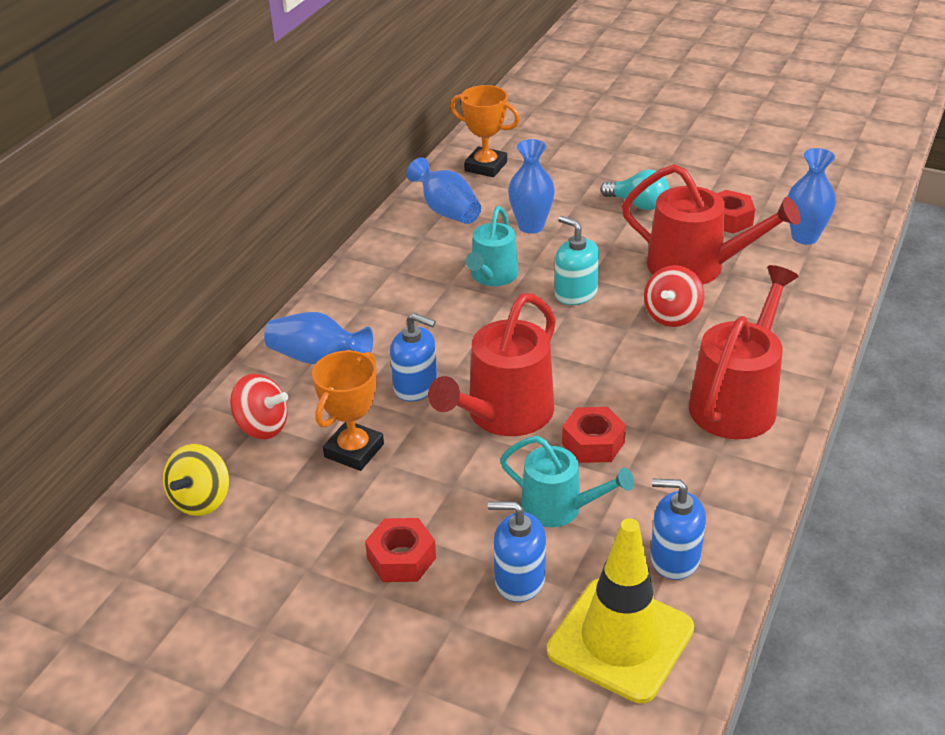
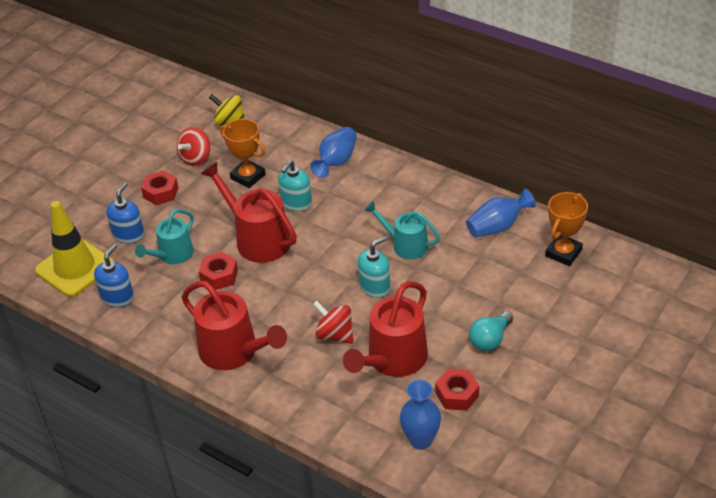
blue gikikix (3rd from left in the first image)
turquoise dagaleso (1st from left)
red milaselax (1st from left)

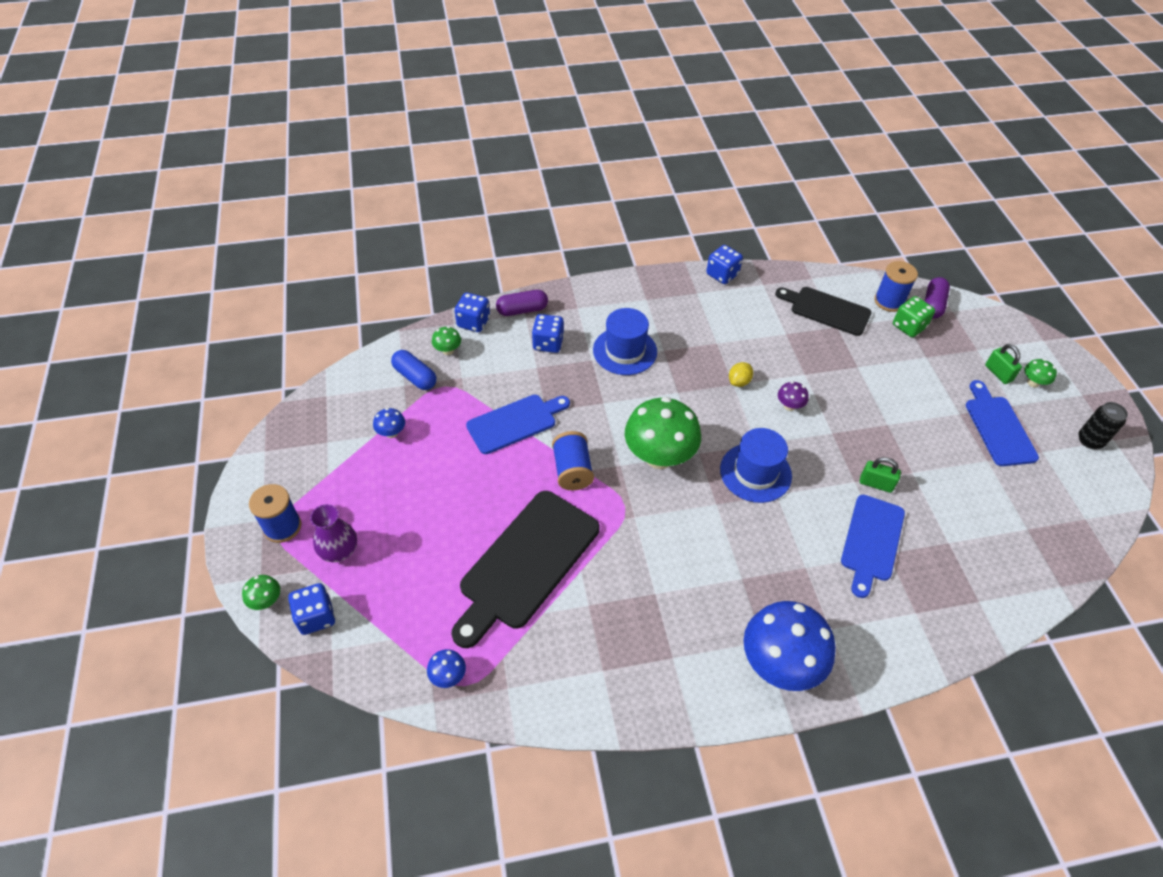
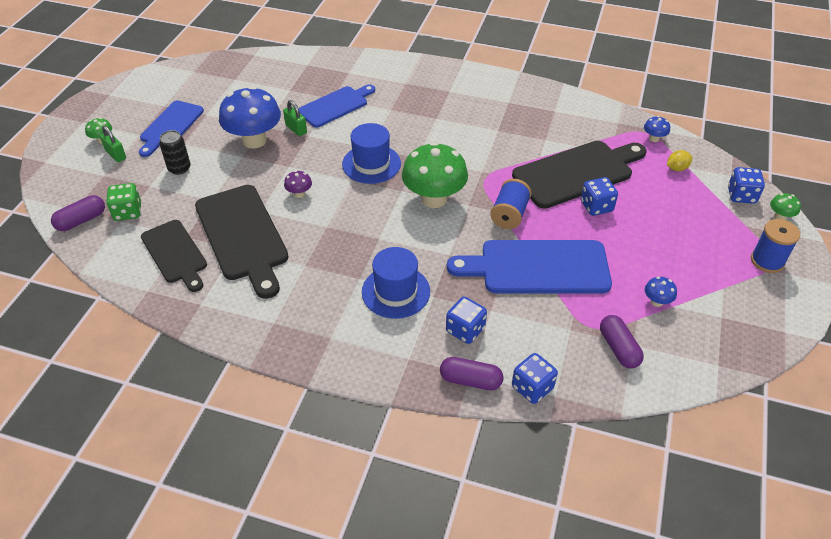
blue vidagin (3rd from left)
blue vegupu (3rd from left in the first image)
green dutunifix (2nd from left in the first image)
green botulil (1st from left)
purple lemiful (3rd from left)
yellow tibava
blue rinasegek (3rd from left)
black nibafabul
purple gikikix
blue dutunifix (1st from left)
black rinasegek (2nd from left)

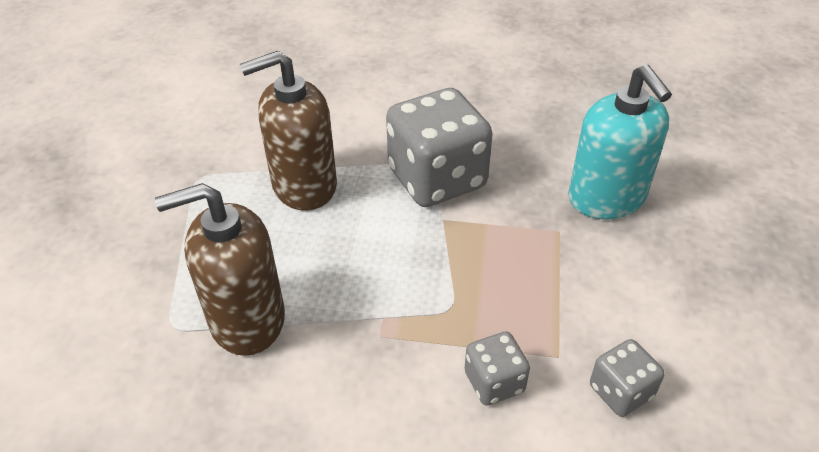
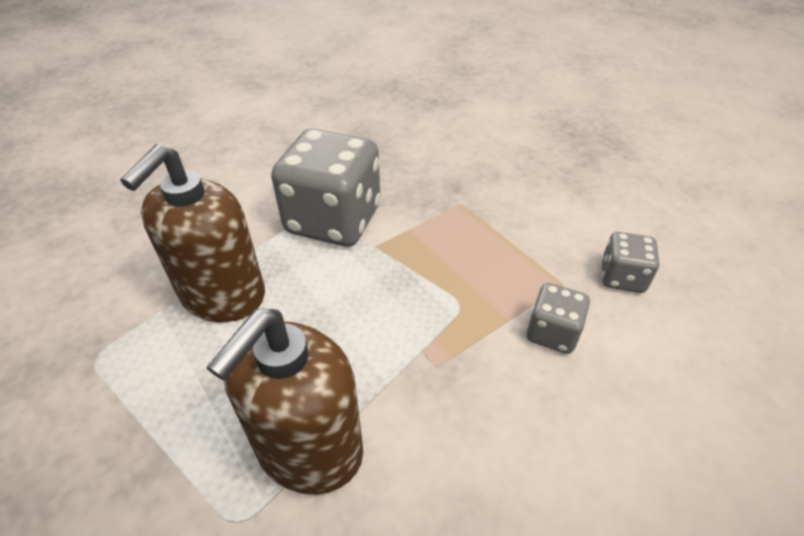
turquoise dagaleso

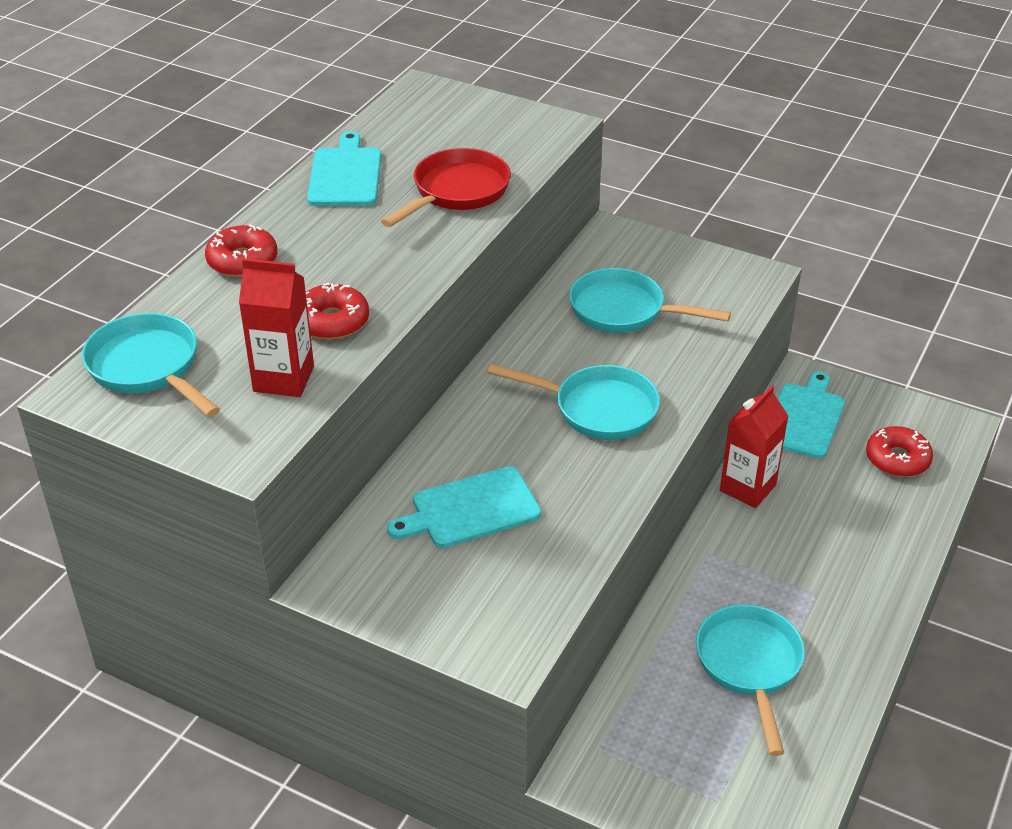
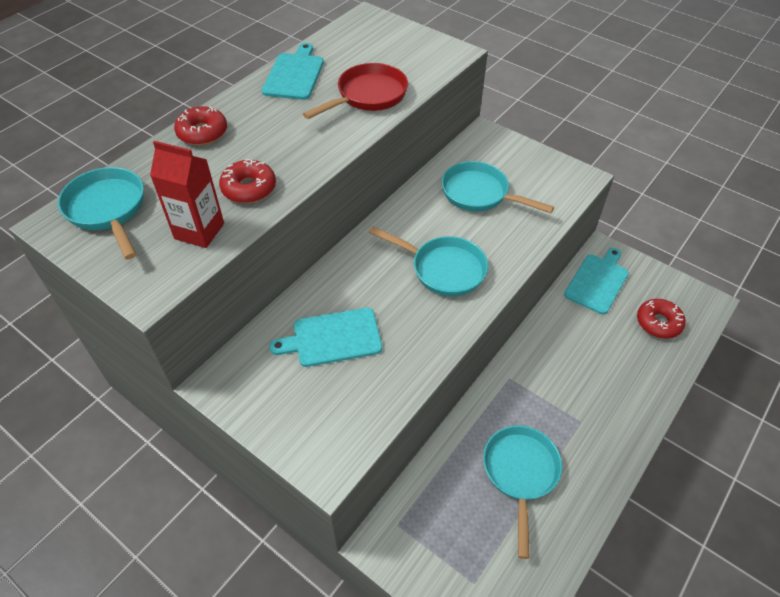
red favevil (2nd from left in the first image)

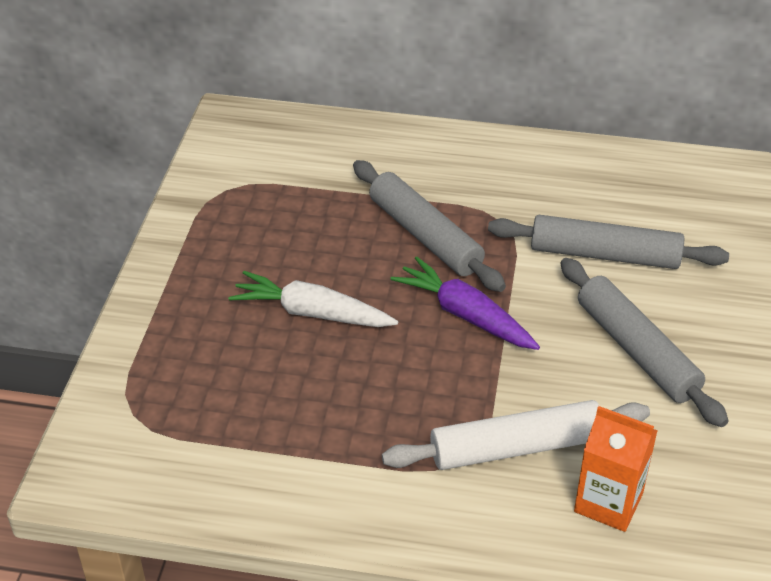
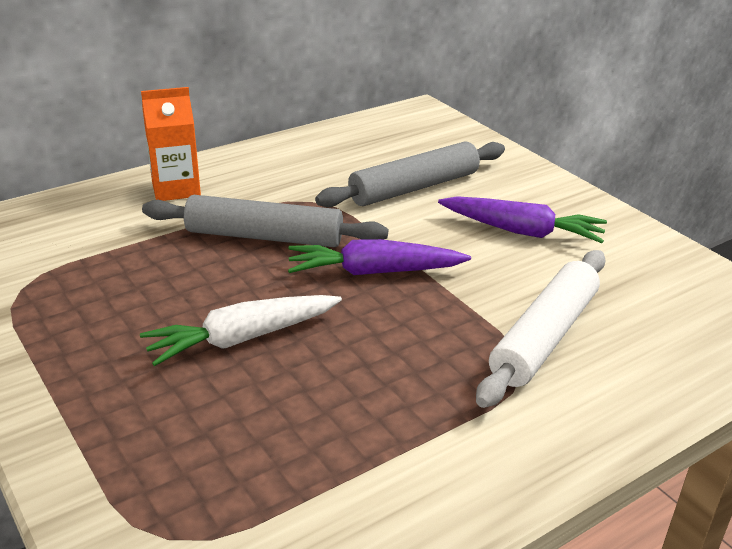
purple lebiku (2nd from left)
orange favevil

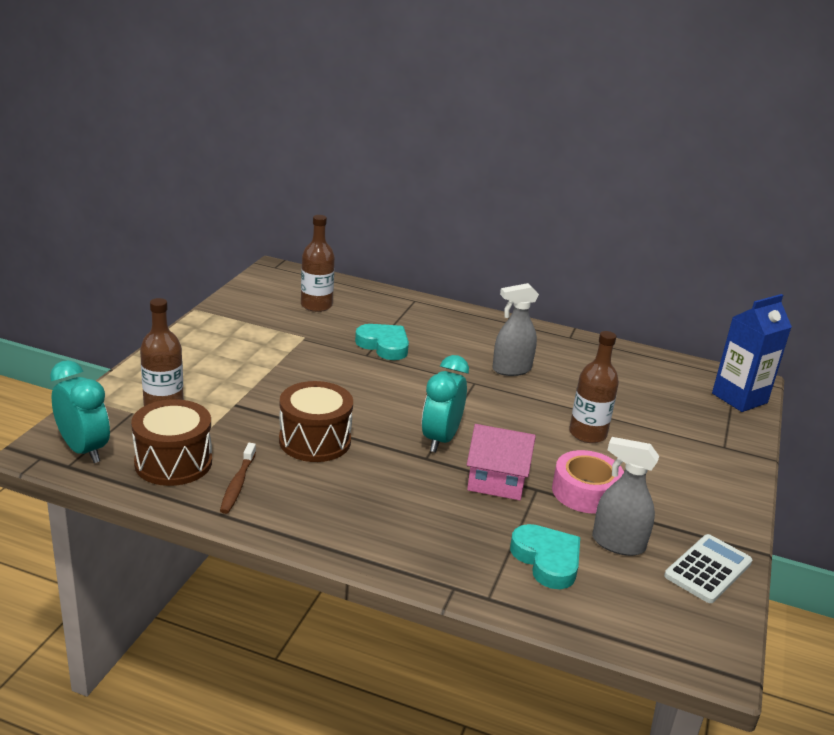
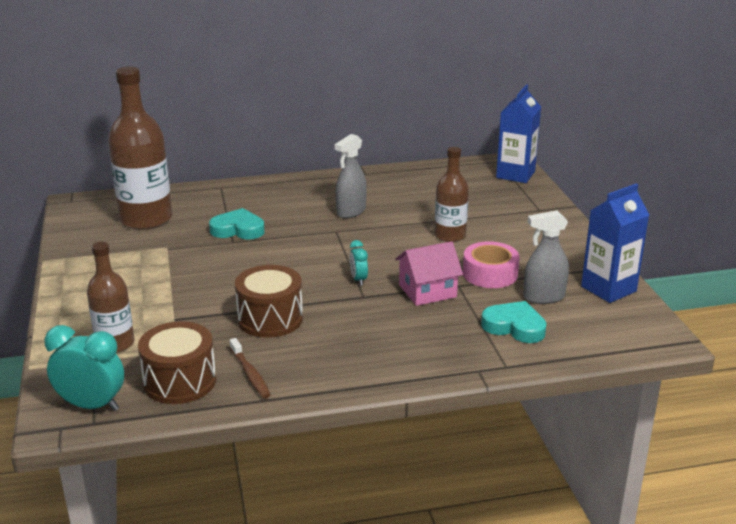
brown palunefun (2nd from left)
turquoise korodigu (2nd from left)
blue favevil (2nd from left)

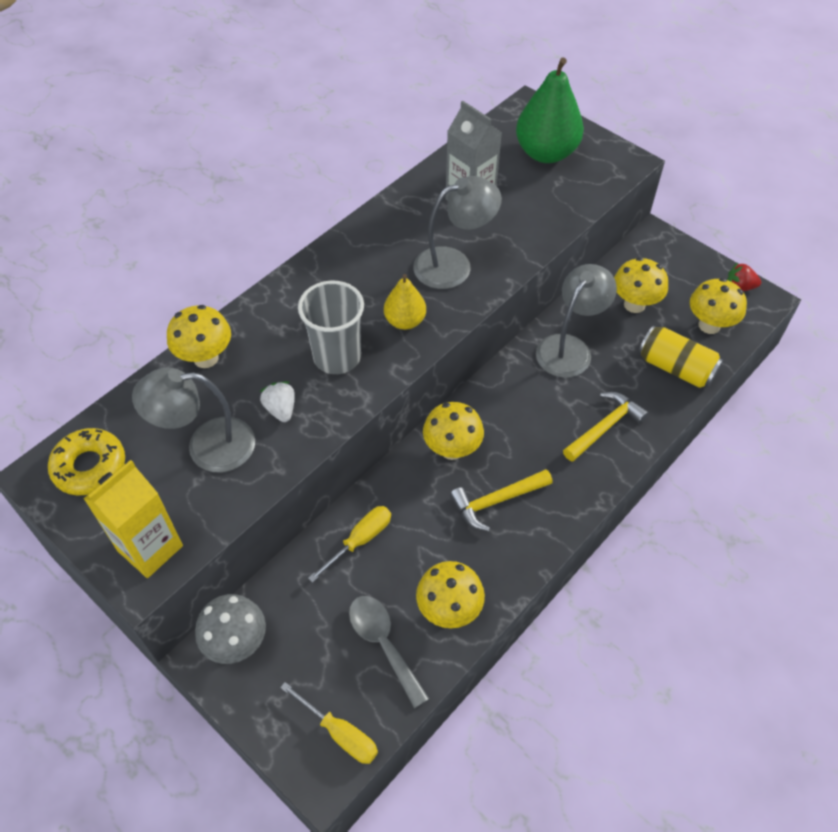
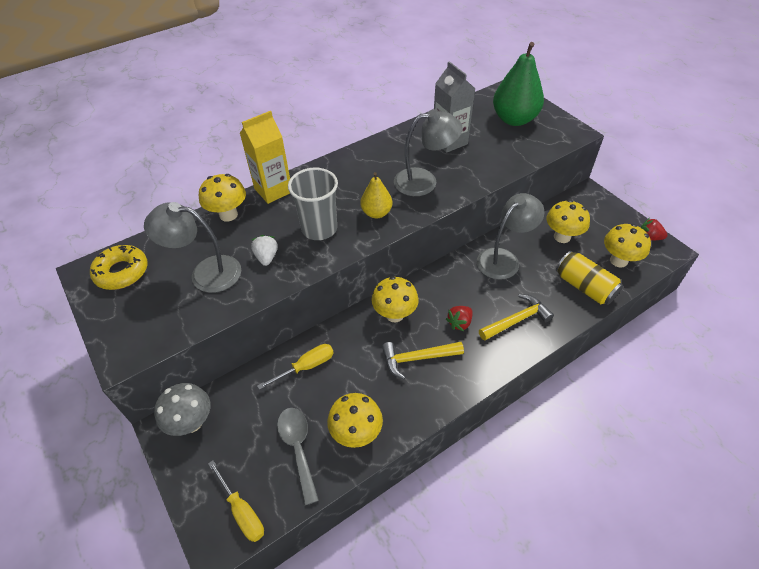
yellow favevil
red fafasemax (1st from left)

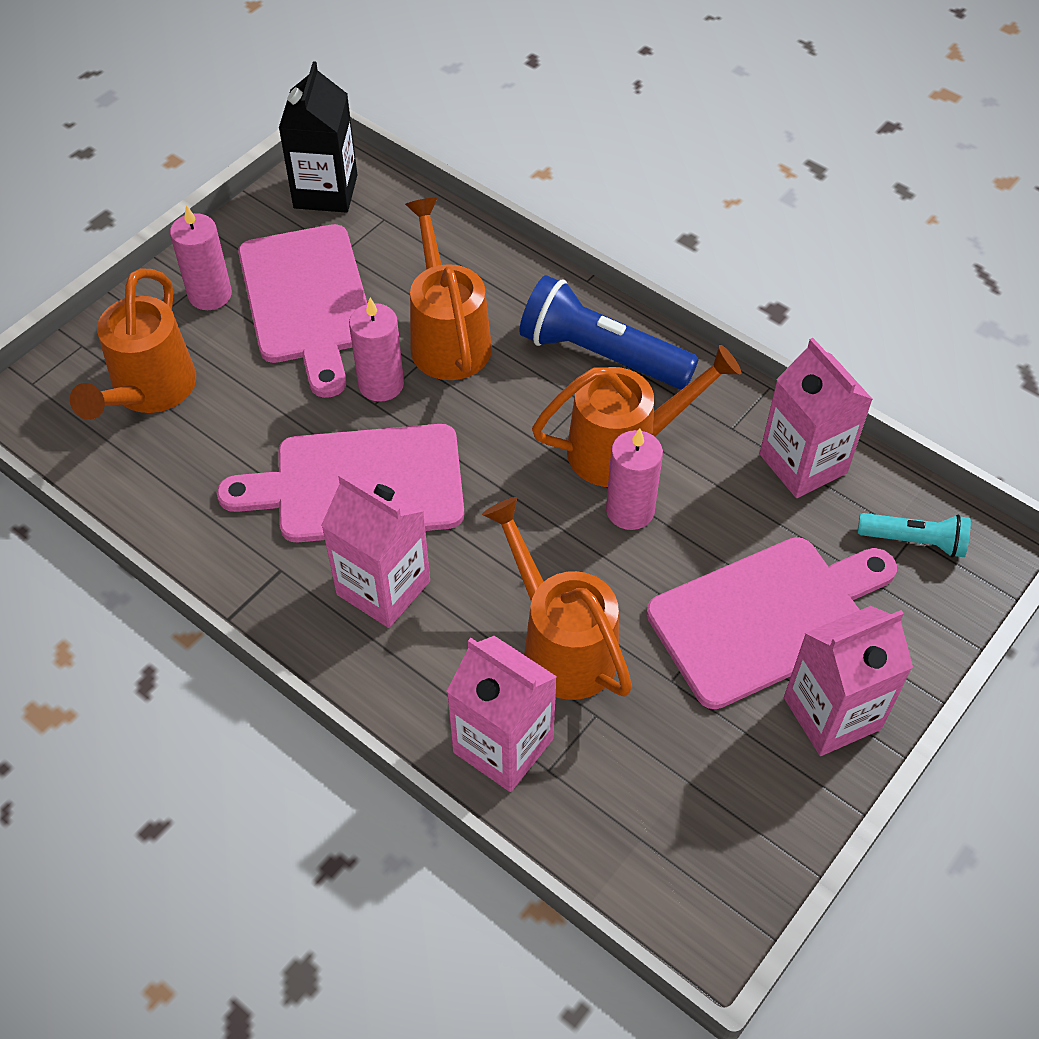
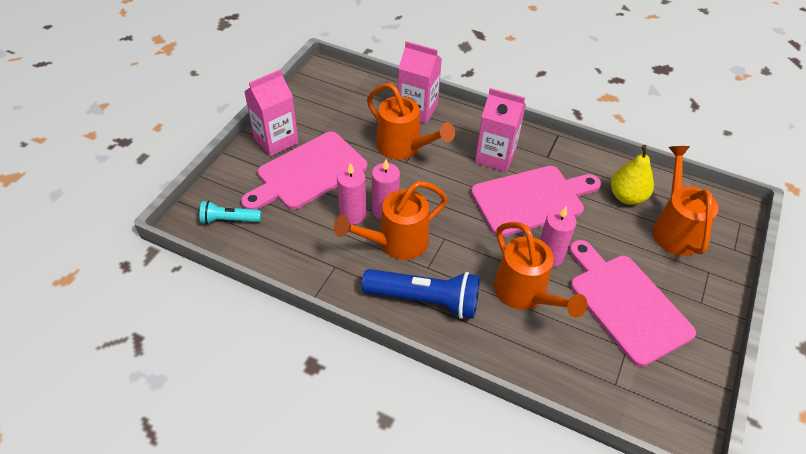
black favevil
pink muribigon (1st from left)
pink favevil (3rd from left in the first image)
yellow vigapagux

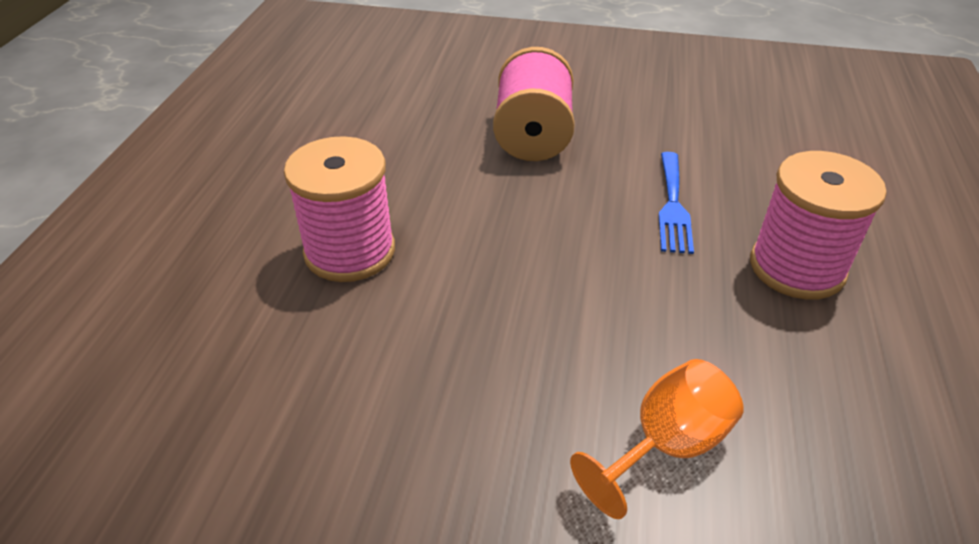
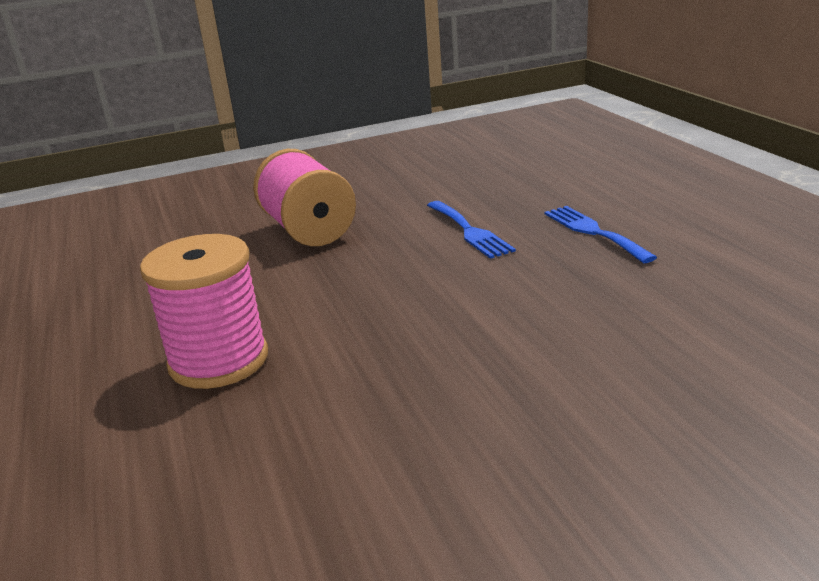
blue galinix (2nd from left)
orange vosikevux

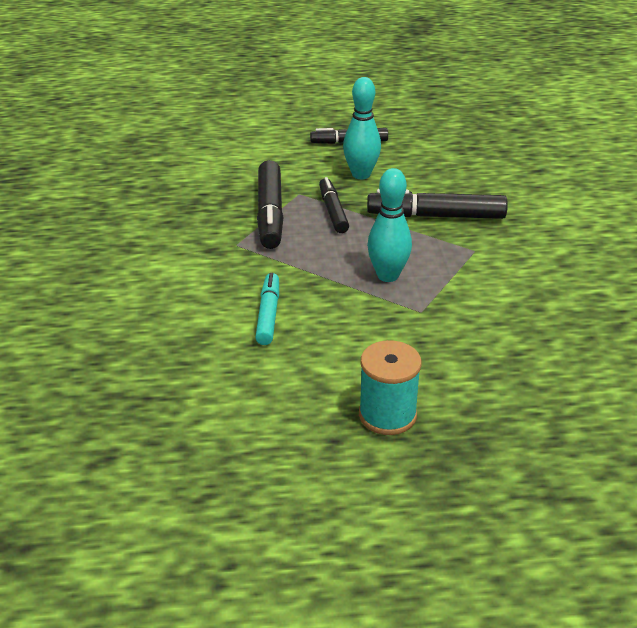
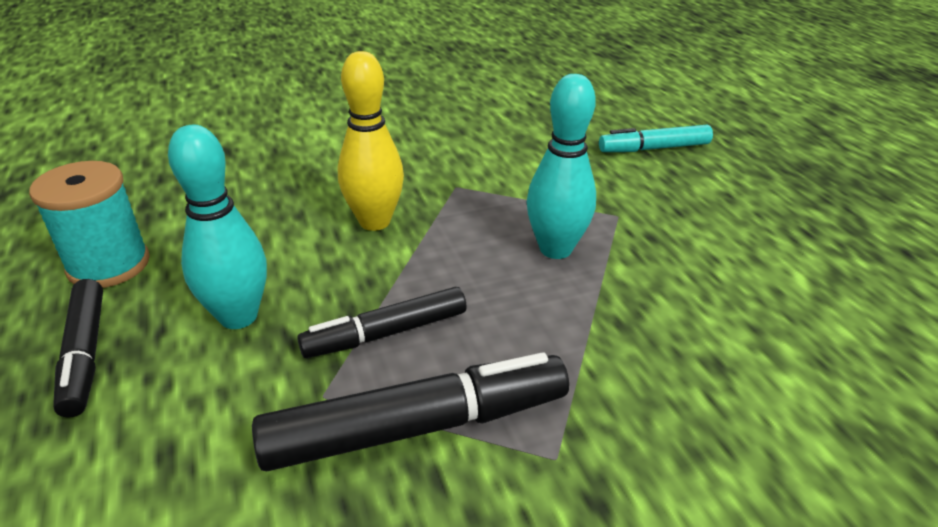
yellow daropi
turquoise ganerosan
turquoise vegupu

